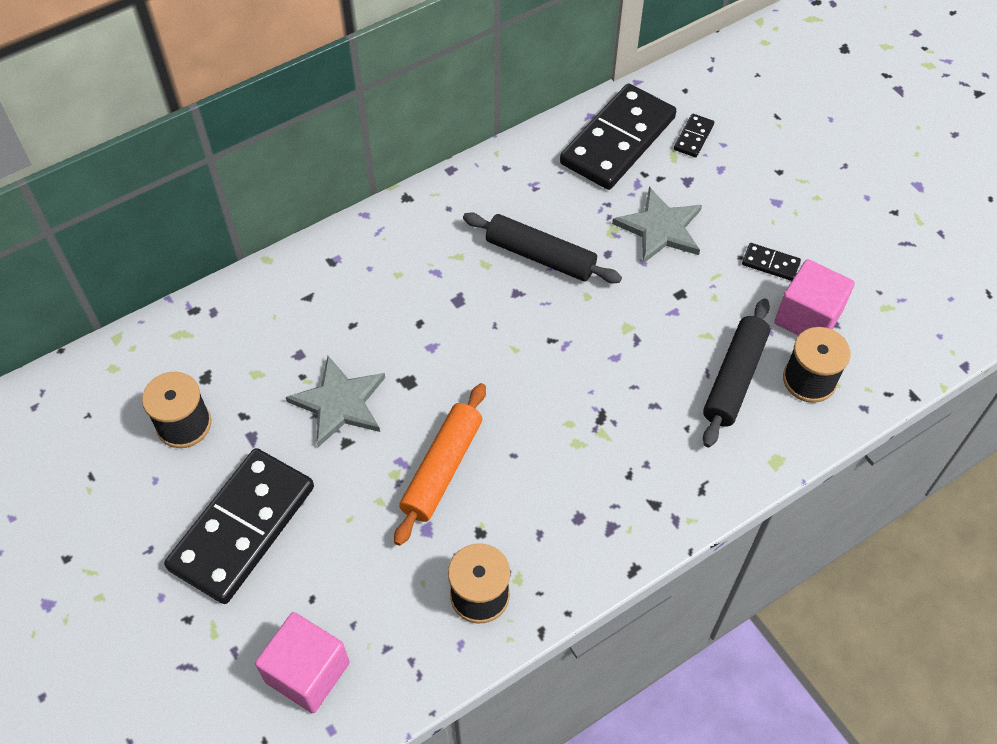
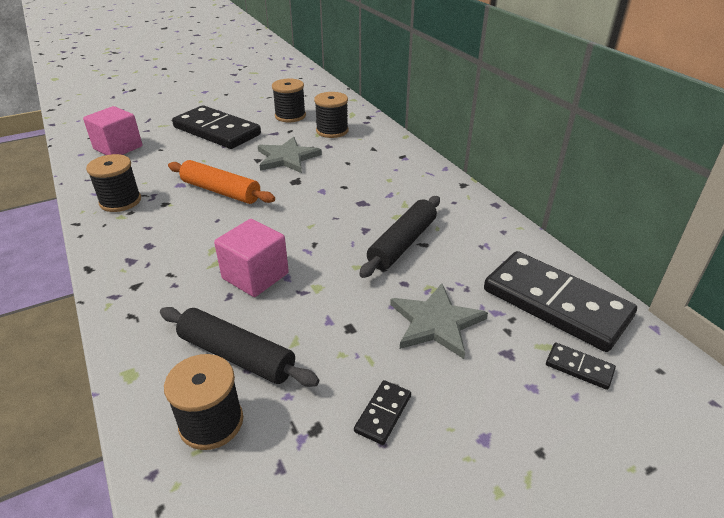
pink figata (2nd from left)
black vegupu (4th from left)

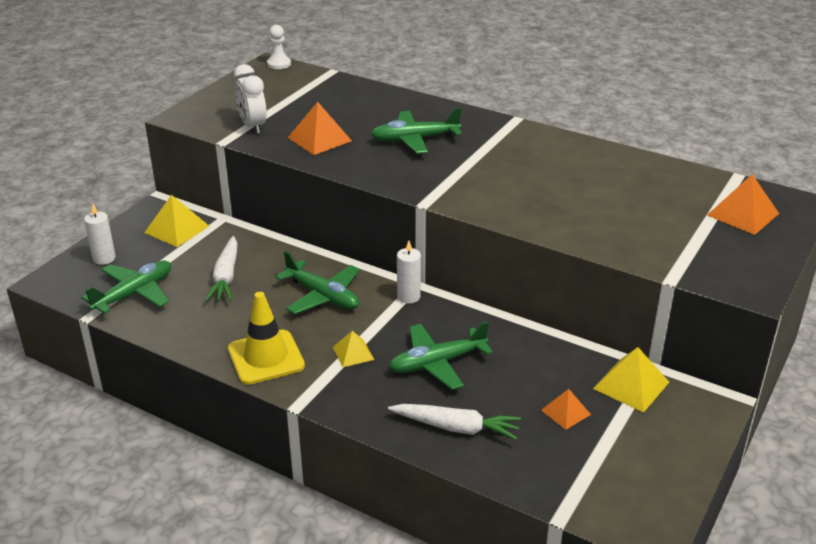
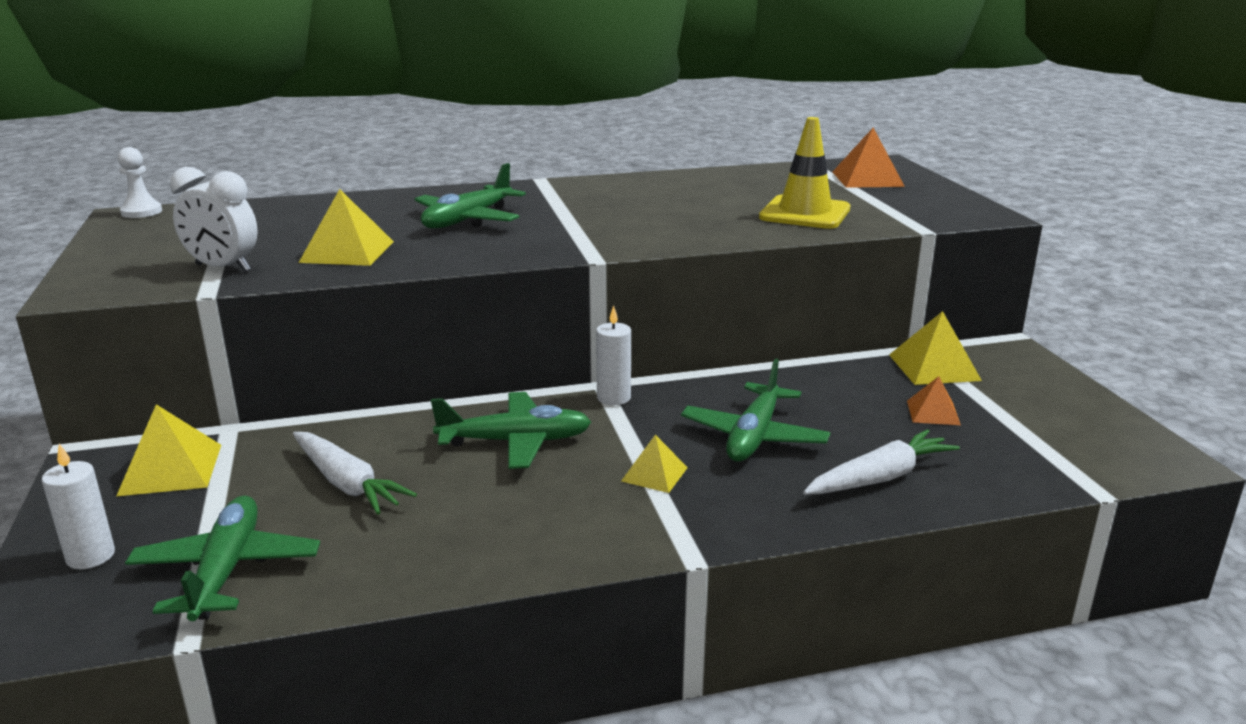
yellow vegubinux (2nd from left)
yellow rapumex

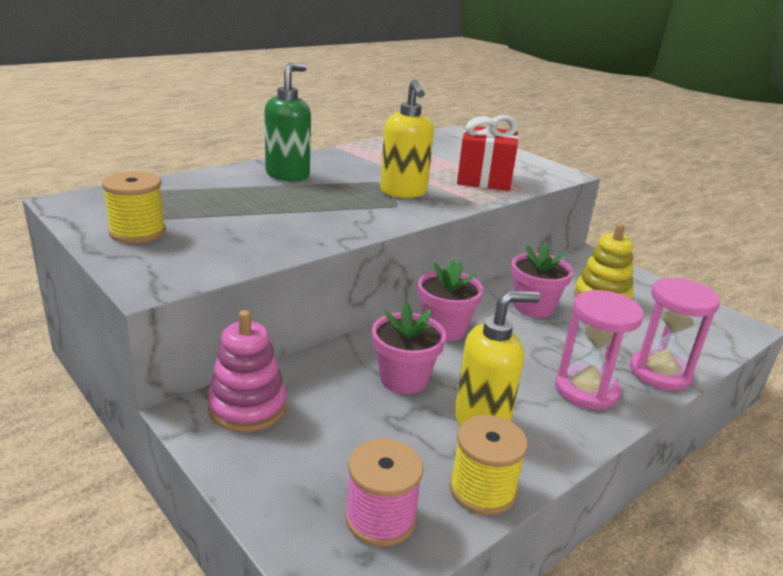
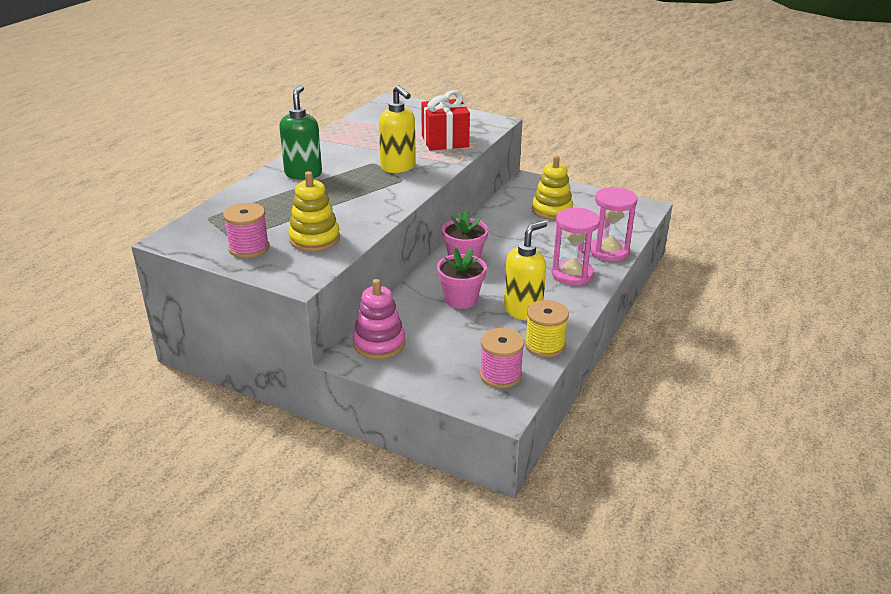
pink vegupu (1st from left)
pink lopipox (3rd from left in the first image)
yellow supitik (1st from left)

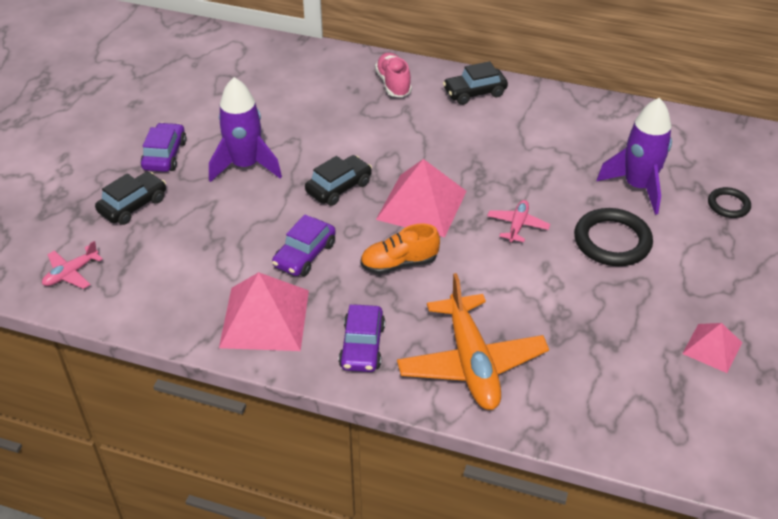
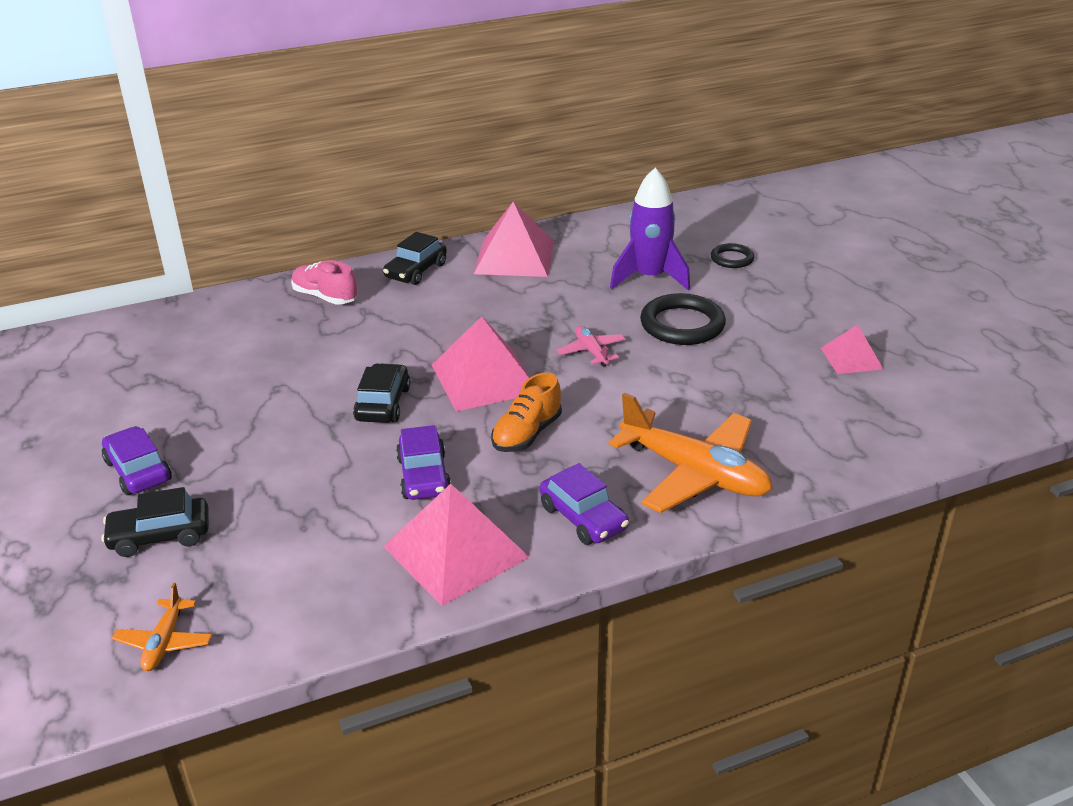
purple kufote (1st from left in the first image)
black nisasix (1st from left)
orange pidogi (1st from left)
pink vegubinux (3rd from left)

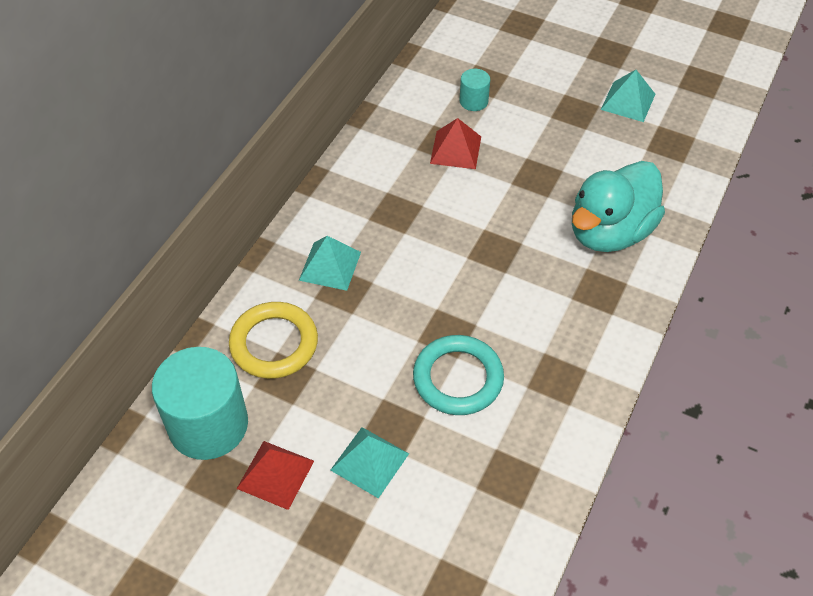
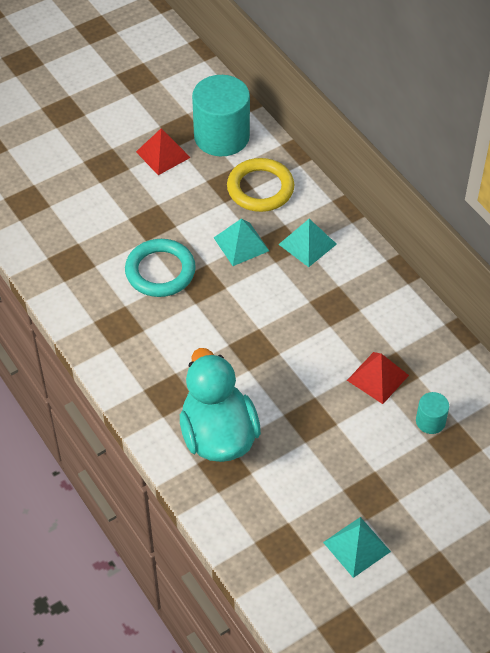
turquoise vegubinux (1st from left)

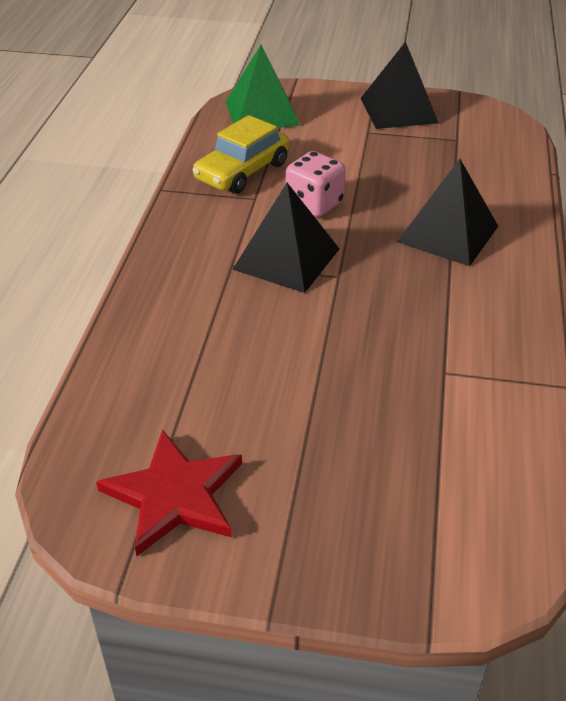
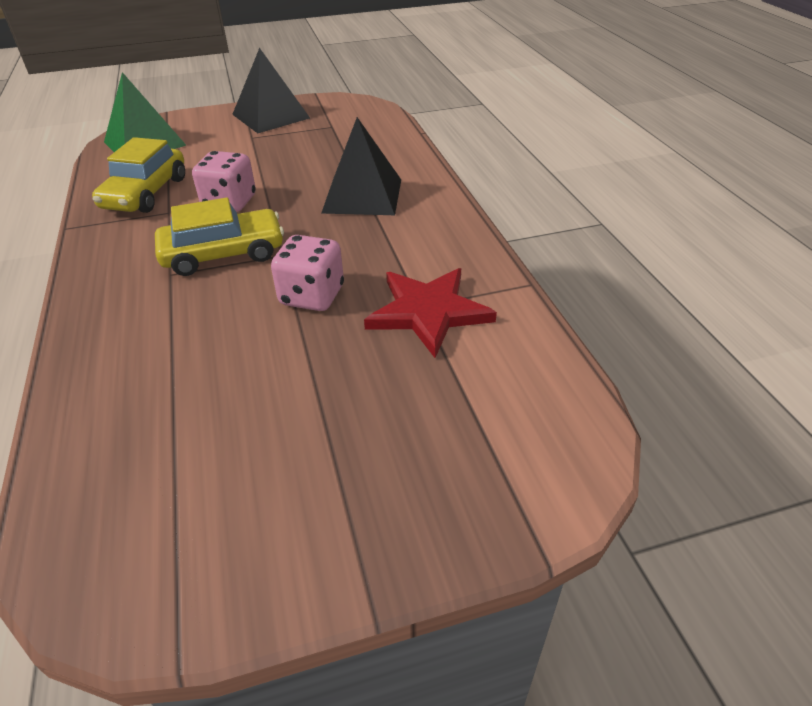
yellow nisasix (2nd from left)
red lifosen
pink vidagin (2nd from left)

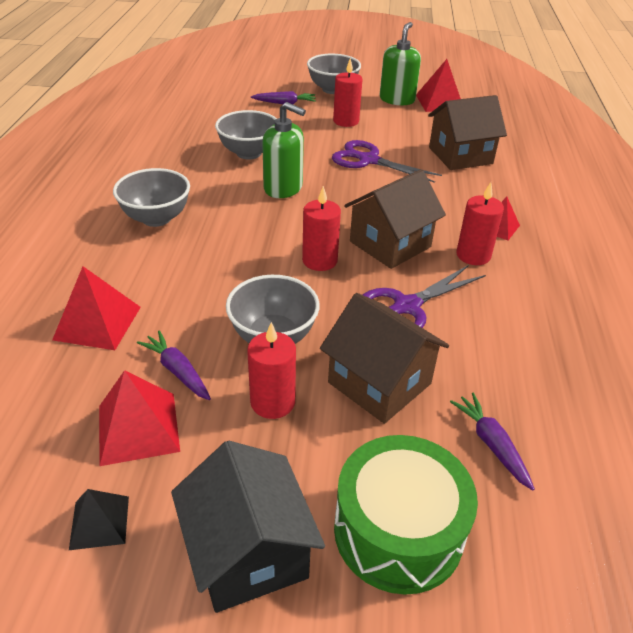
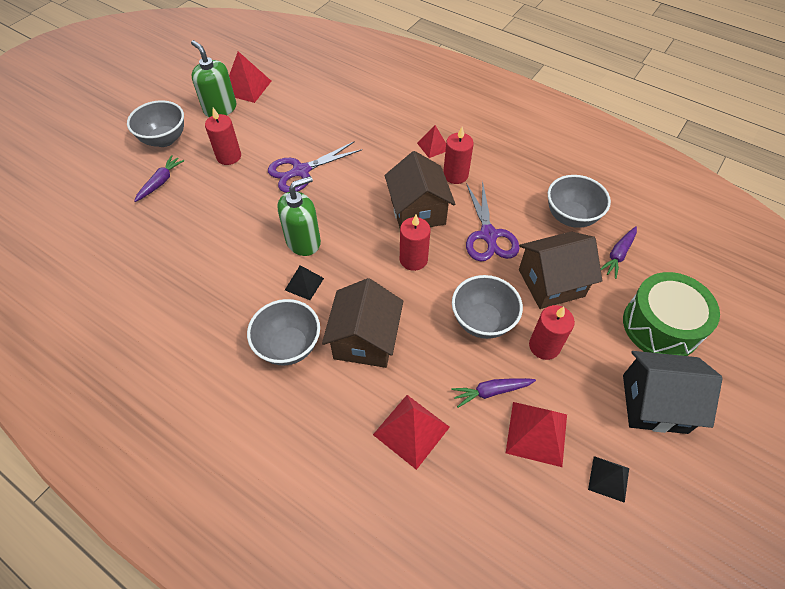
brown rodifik (1st from left)
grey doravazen (4th from left)
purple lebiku (3rd from left)
black vegubinux (1st from left)

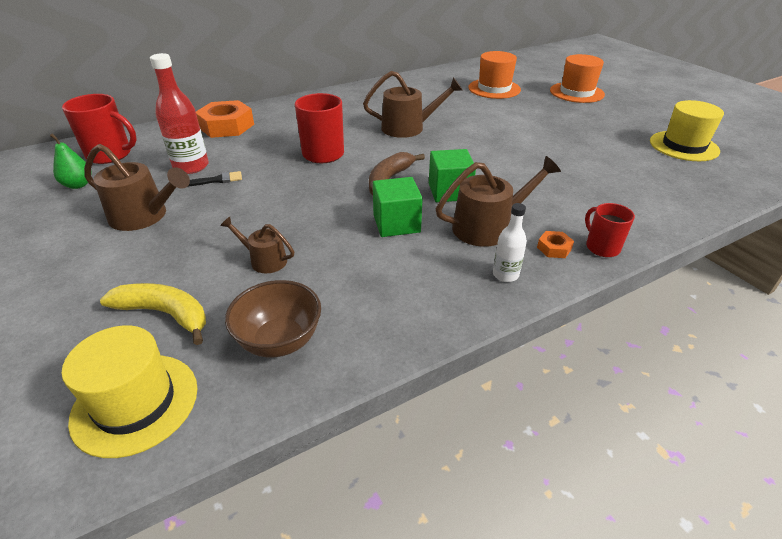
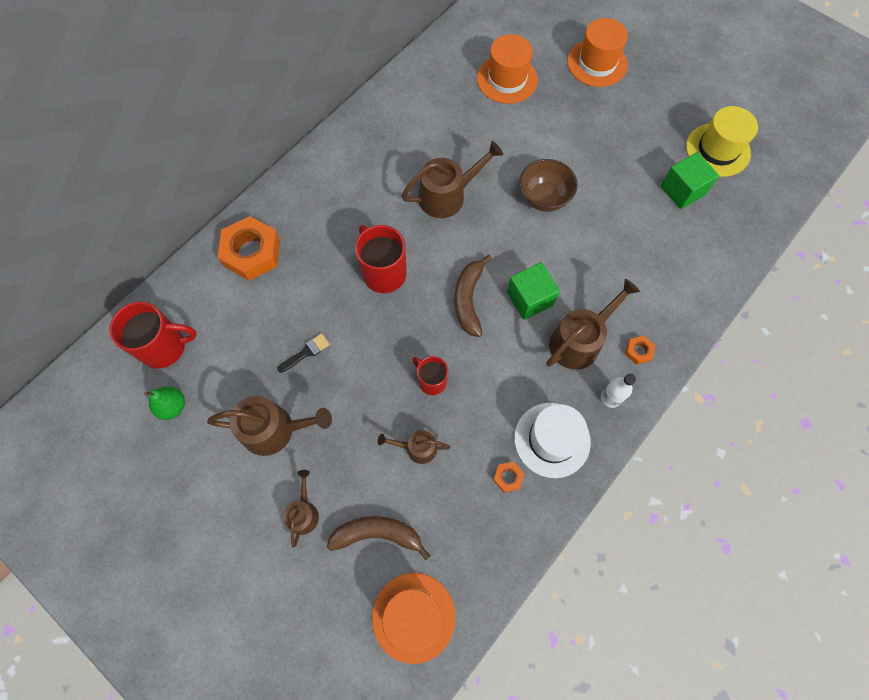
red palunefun
green figata (2nd from left)
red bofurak (3rd from left)
brown doravazen
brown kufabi (1st from left)
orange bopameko (1st from left)
white bopameko
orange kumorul (2nd from left)
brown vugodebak (2nd from left)

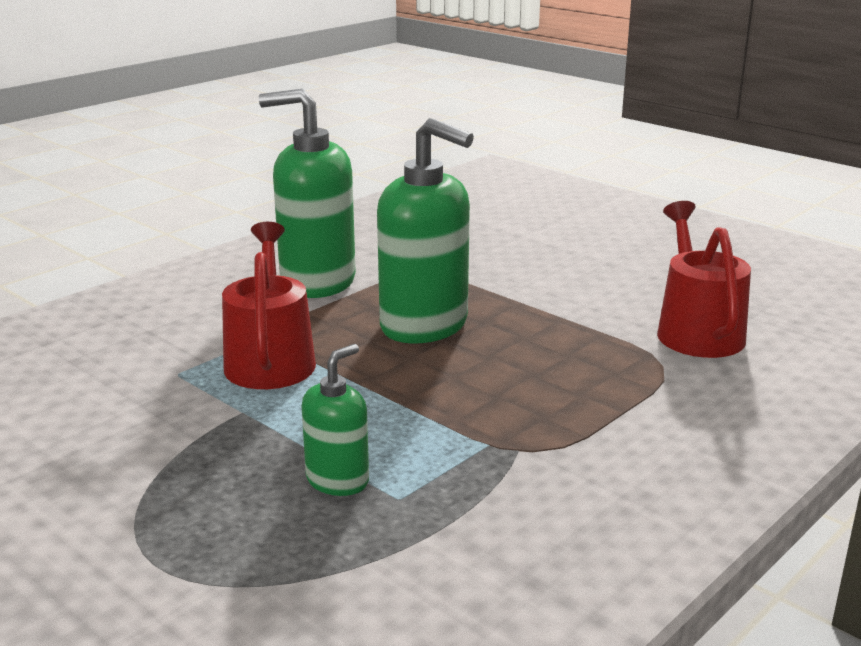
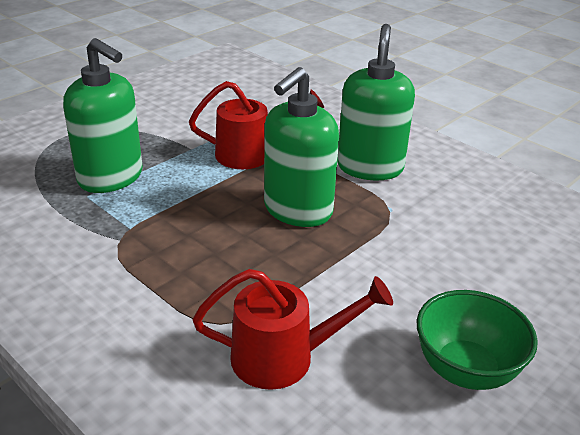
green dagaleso (1st from left)
green doravazen

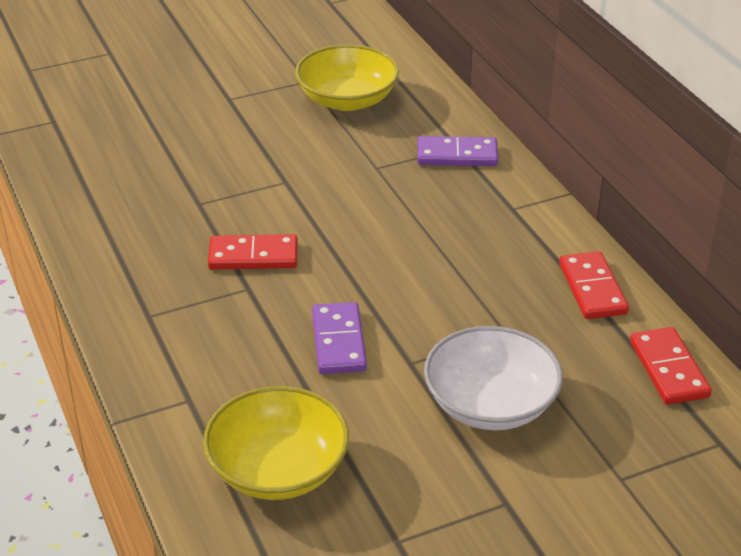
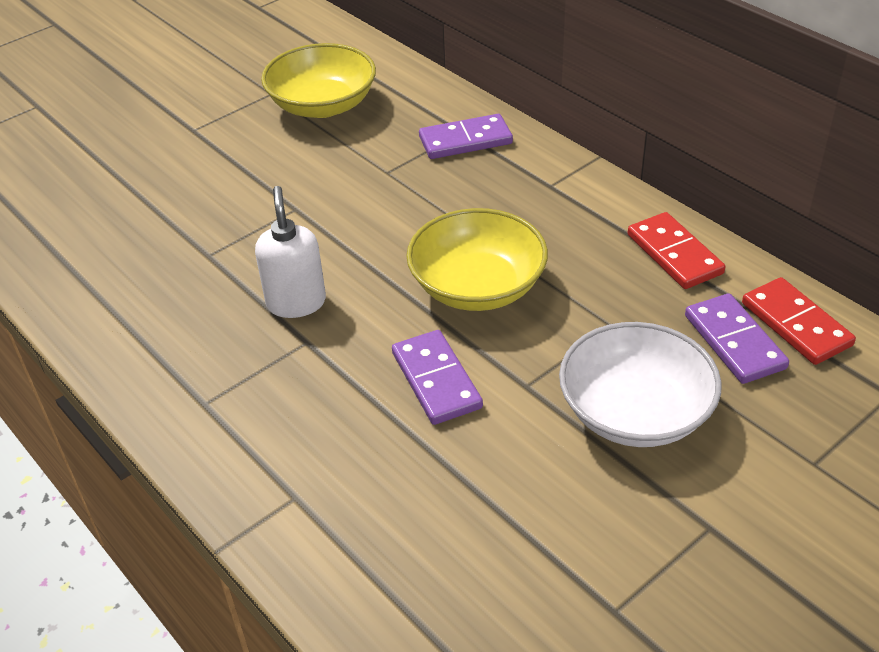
white dagaleso
yellow doravazen (2nd from left)
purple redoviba (3rd from left)

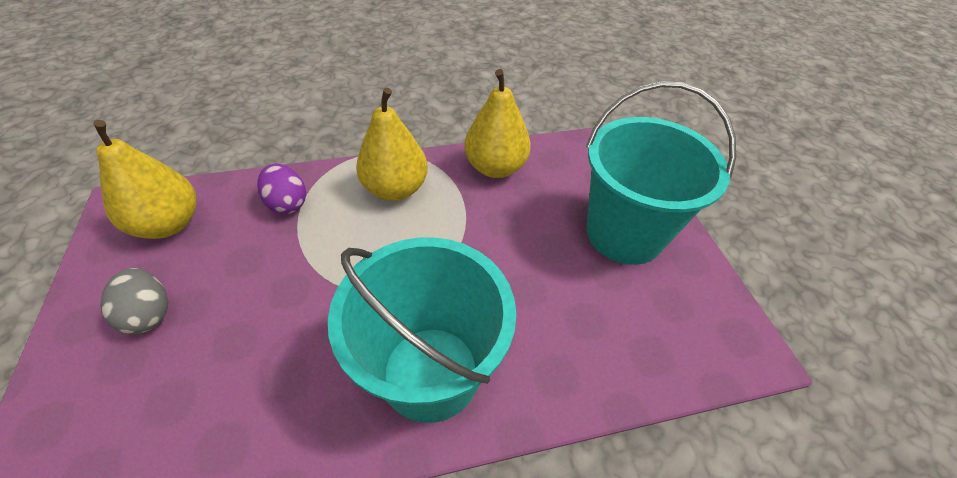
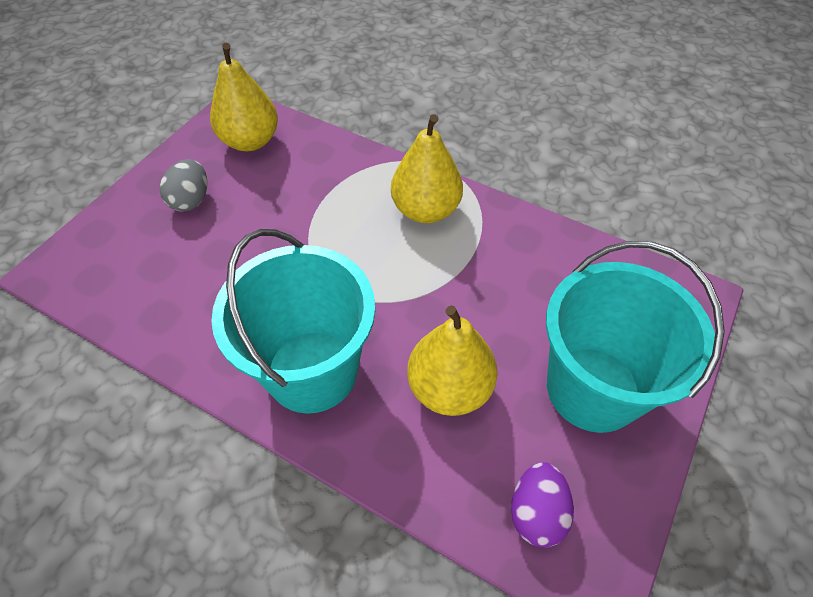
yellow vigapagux (3rd from left)
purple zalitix

